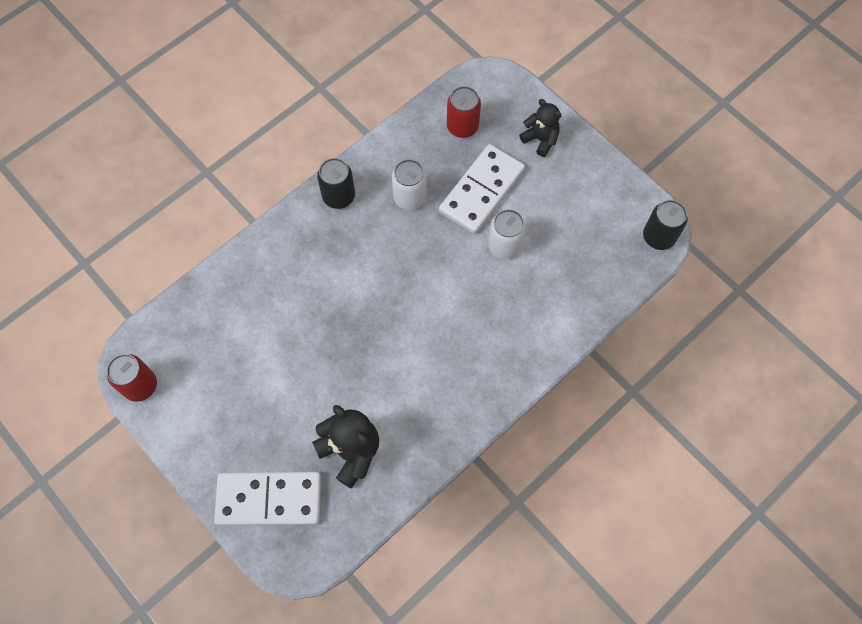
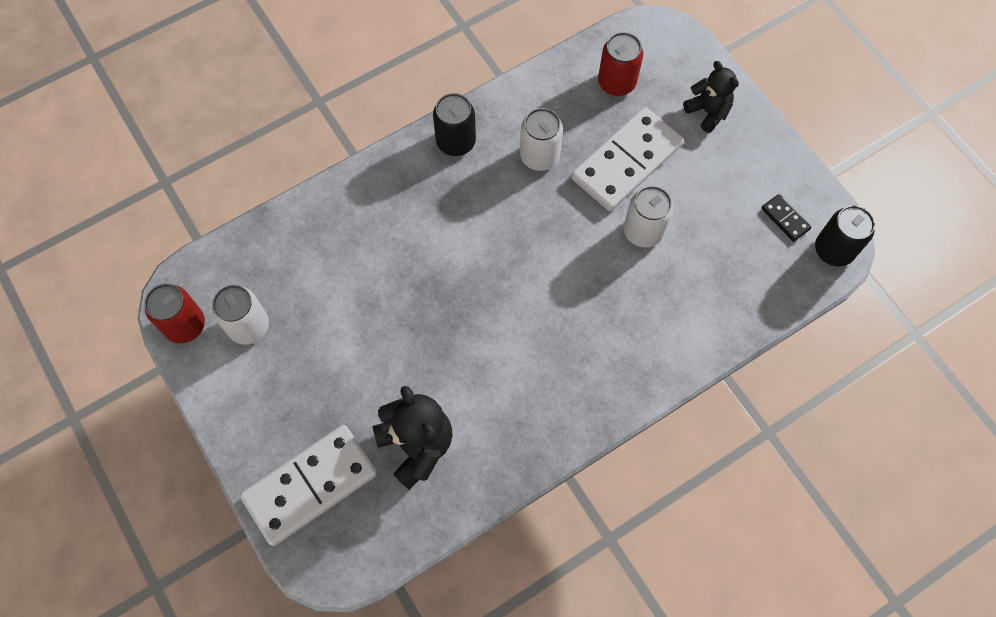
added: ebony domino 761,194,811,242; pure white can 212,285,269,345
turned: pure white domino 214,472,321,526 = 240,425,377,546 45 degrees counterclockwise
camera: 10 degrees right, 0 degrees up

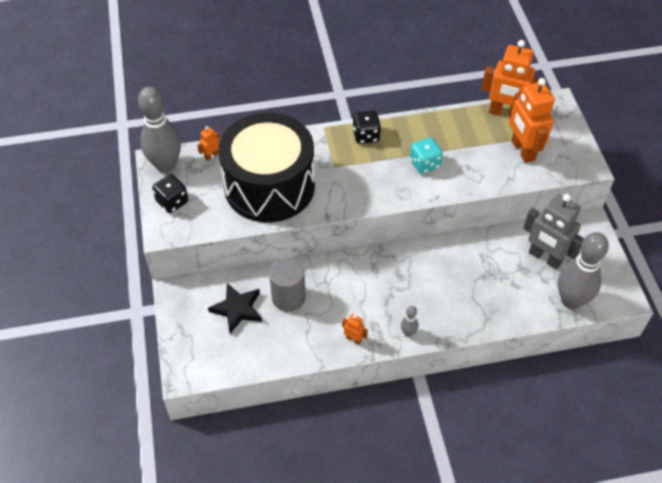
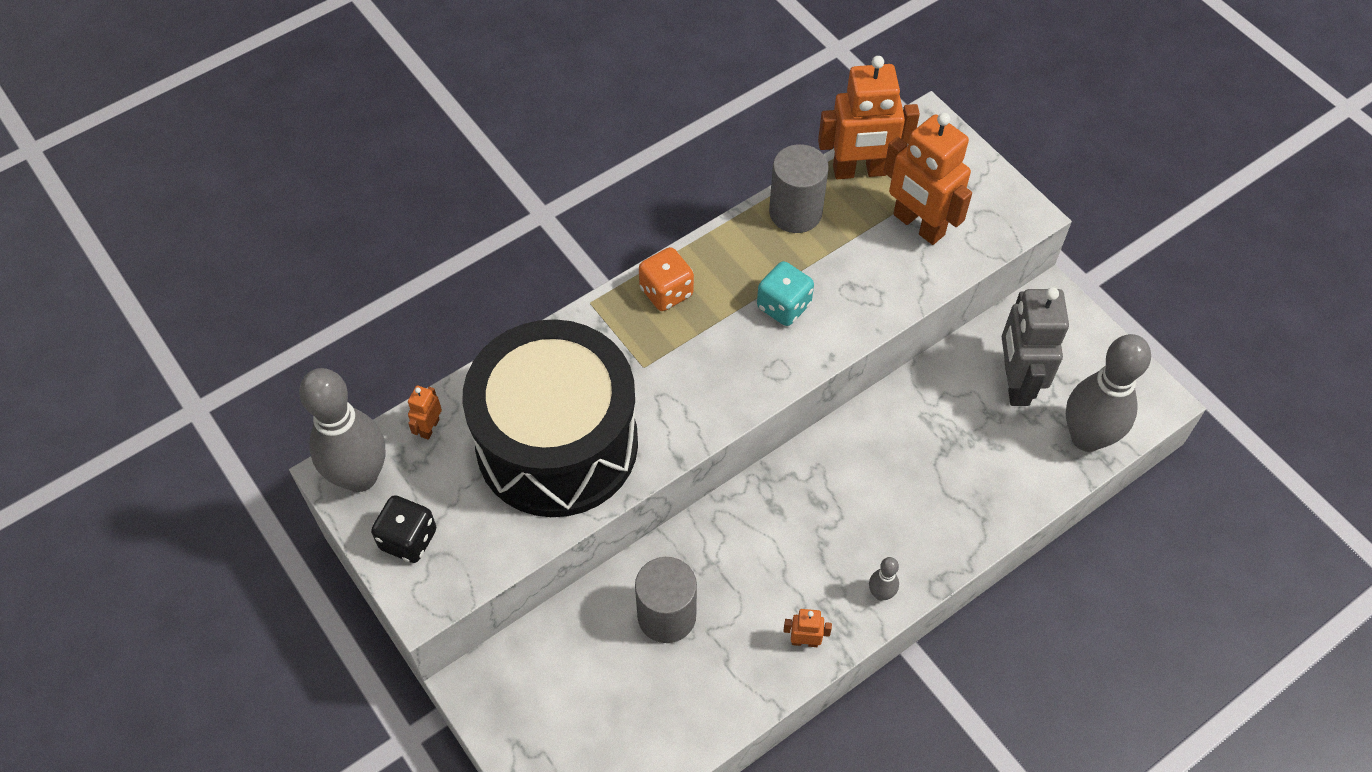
removed: ebony star shape 208,283,262,333
added: ash-grey solid cylinder 769,144,829,233
recoloured: ebony game die 352,110,381,144 to orange-coloured game die 639,247,694,311
turned: ash-grey robot figure 523,194,584,269 = 1002,287,1069,406 75 degrees clockwise
camera: 25 degrees left, 5 degrees up

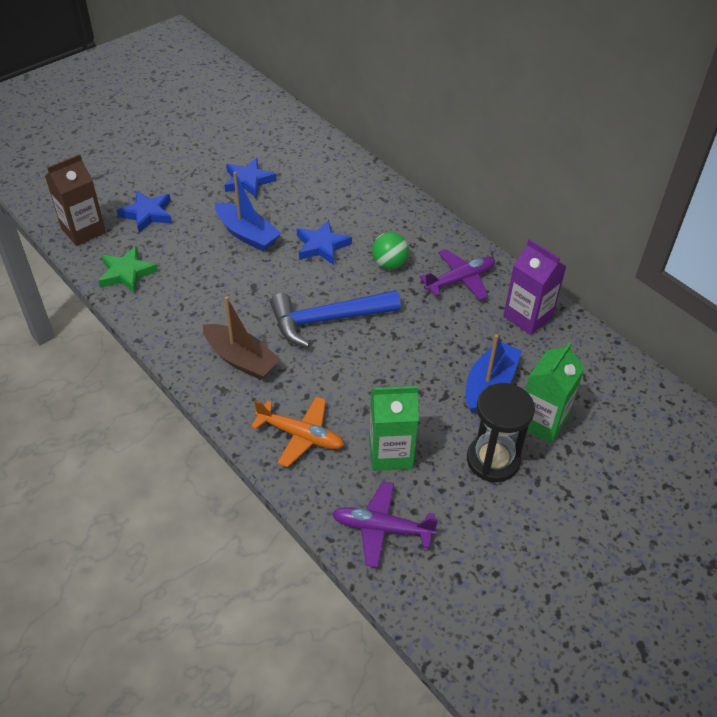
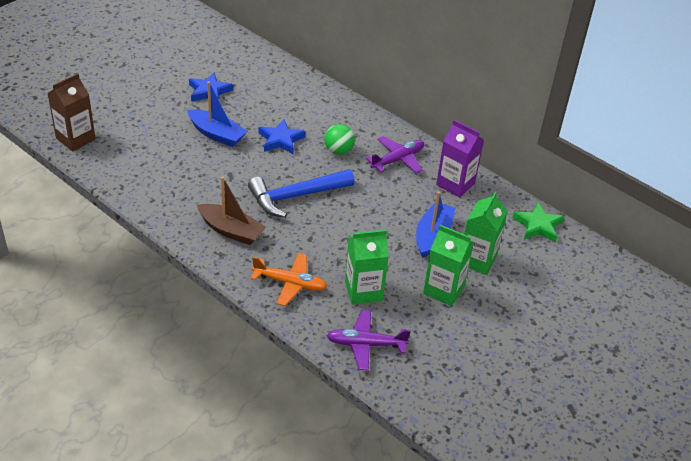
removed: royal blue star shape 117,191,172,233
moved: emerald star shape 98,246,158,293 to 513,202,564,243
replaced: ebony hourglass 467,383,535,482 to emerald juice carton 423,225,474,306
camera: 10 degrees left, 5 degrees down

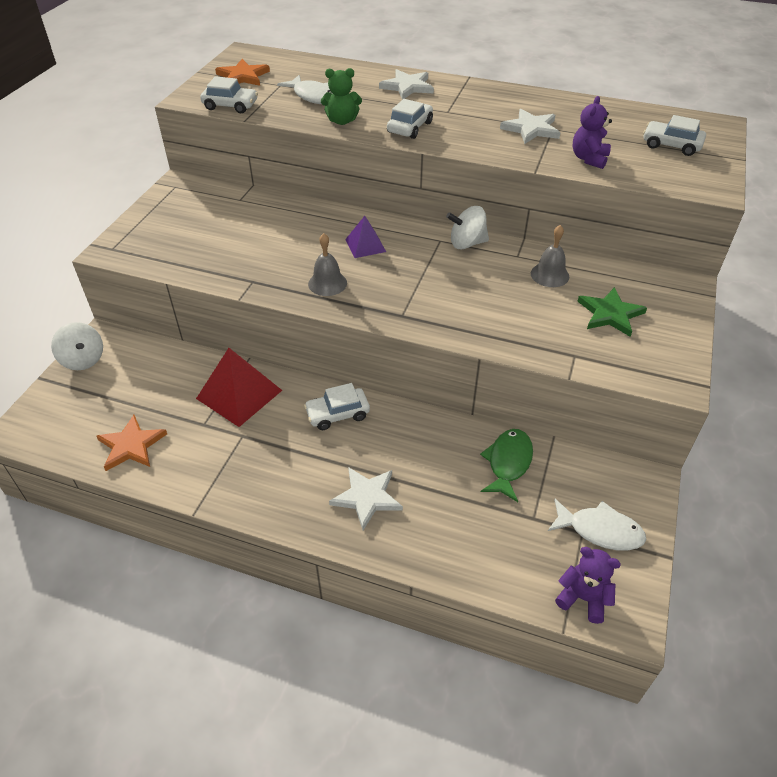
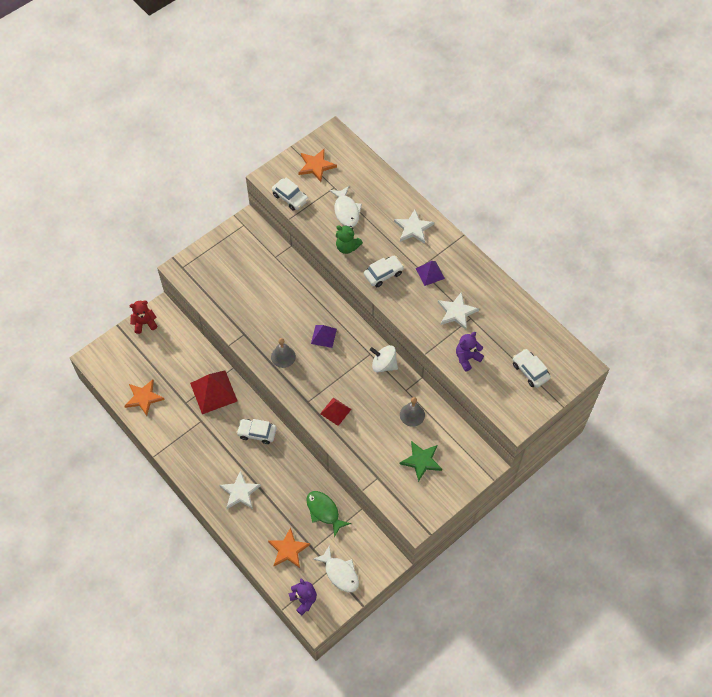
added: royal purple pyramid 415,261,445,286; scarlet pyramid 320,398,351,426; orange-coloured star shape 268,527,310,568
replaced: pure white spinning top 51,322,103,370 to scarlet teddy 129,301,157,334
turned: emerald fish 480,429,533,502 = 306,491,351,537 90 degrees counterclockwise
camera: 30 degrees right, 15 degrees up

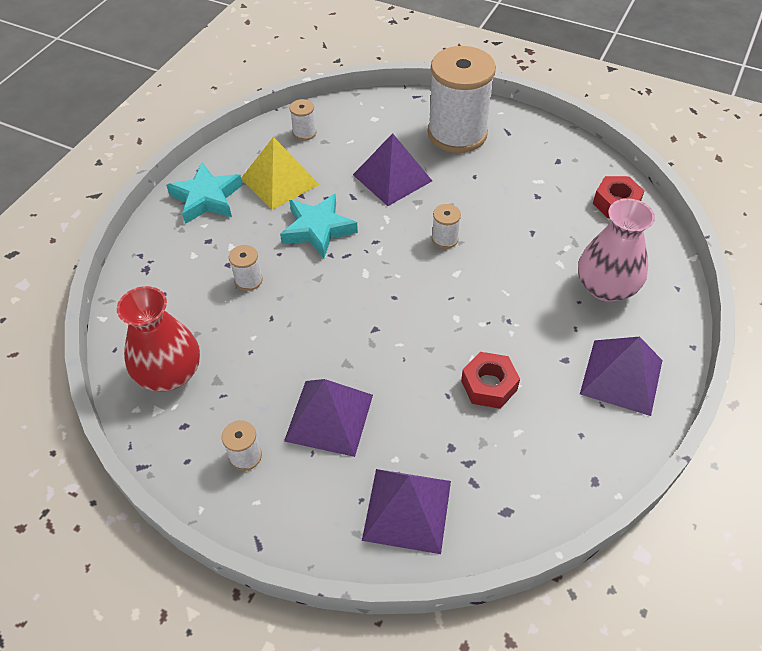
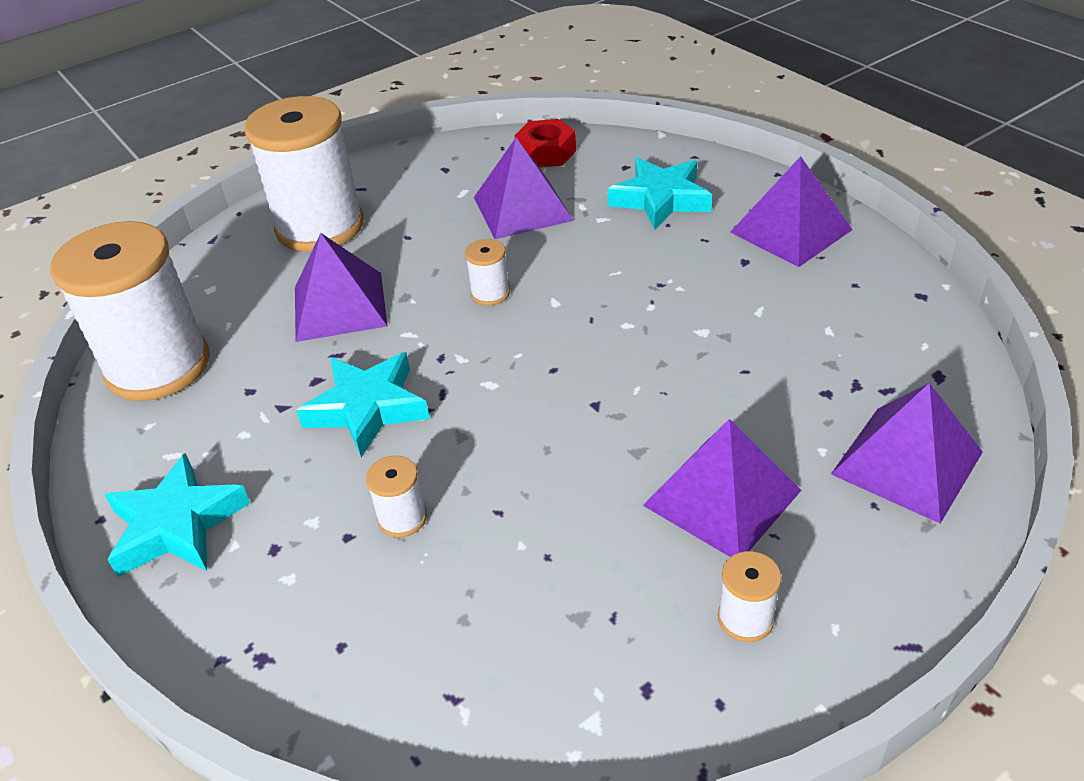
removed: bright yellow pyramid 241,137,320,210; scarlet tall vase 117,286,200,391; scarlet hexagon nut 461,352,520,409
added: royal purple pyramid 474,138,574,239
replaced: rose-pink tall vase 578,198,655,302 to aqua star shape 607,158,712,230
resized: pure white reel of thread 289,99,316,141 = 50,221,210,401 x2.50
camera: 60 degrees left, 10 degrees down

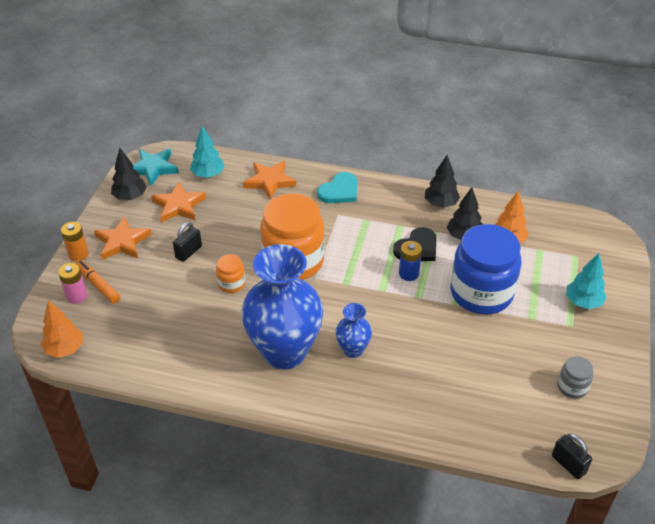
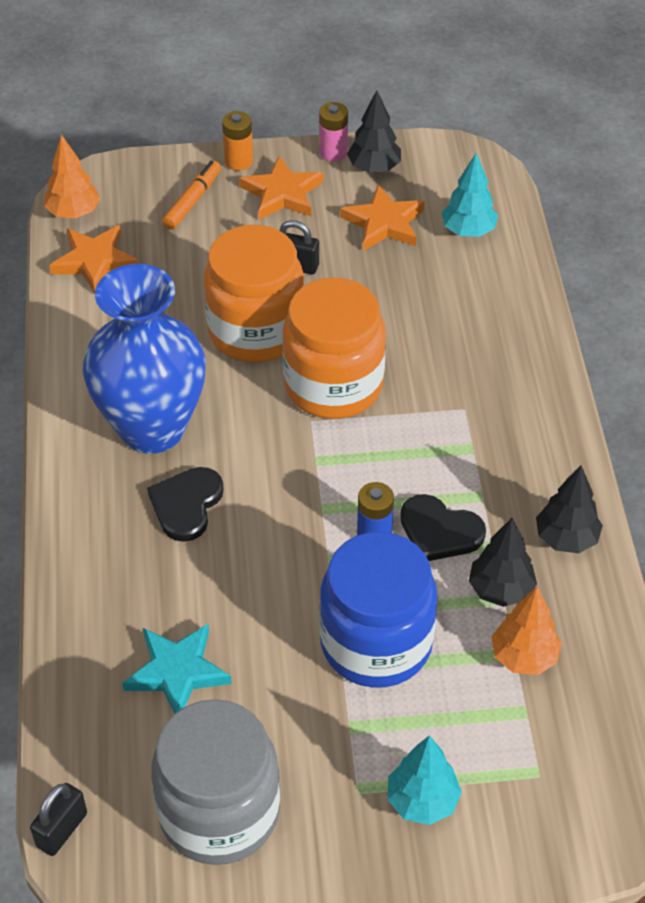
removed: aqua love heart 317,172,357,203
moved: aqua star shape 133,148,179,186 to 122,624,232,714; orange-coloured star shape 243,161,296,200 to 49,225,138,293; rose-pink battery 58,263,87,304 to 319,102,348,161
replaced: royal blue tall vase 336,303,372,358 to ebony love heart 147,467,224,542
resized: orange-coloured jam jar 216,254,245,293 = 203,225,304,363 x2.27; ash-grey jam jar 557,356,593,399 = 151,699,280,865 x2.27
camera: 70 degrees right, 5 degrees up

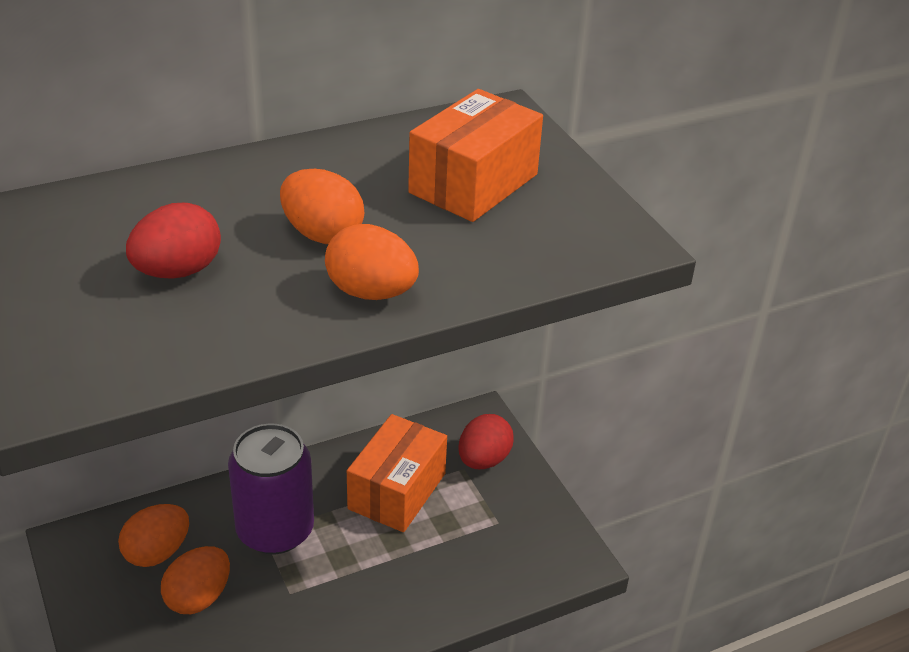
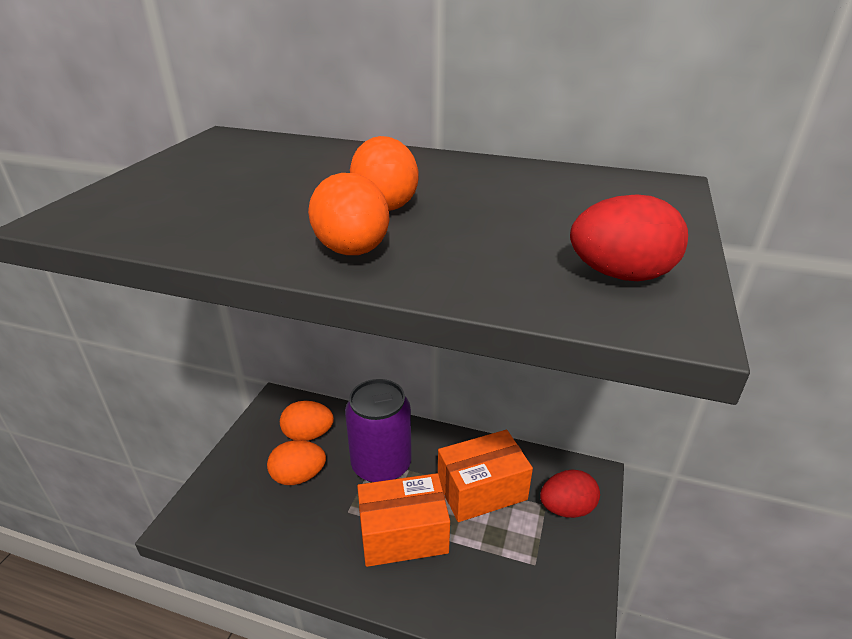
moved: orange-coloured parcel 408,89,543,222 to 357,473,450,567; scarlet toy egg 126,203,221,279 to 570,194,688,281
camera: 45 degrees right, 5 degrees down

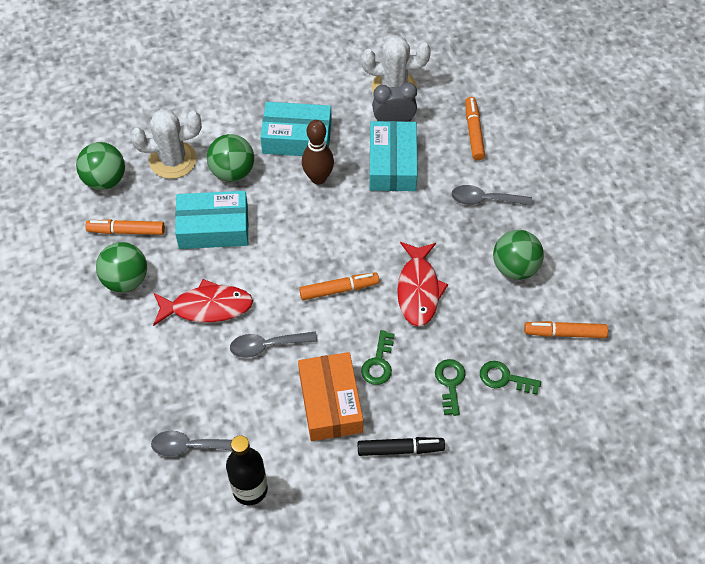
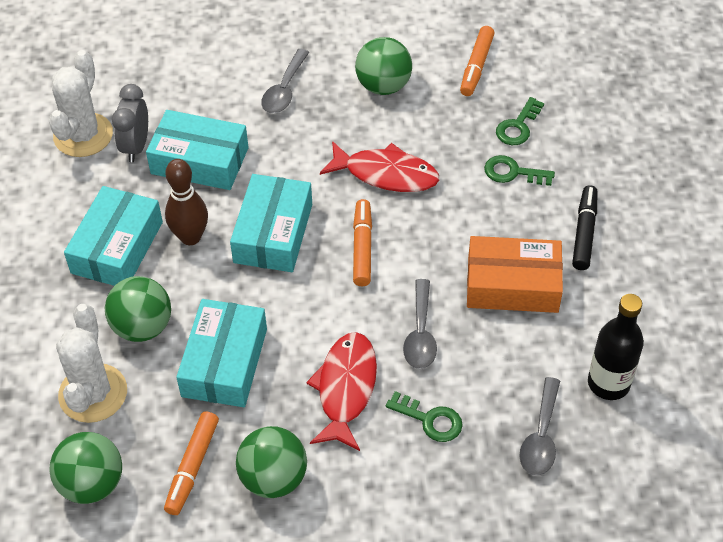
removed: orange-coloured marker pen 465,97,485,160
added: aqua parcel 230,174,312,272
moved: emerald latchkey 361,330,395,385 to 386,391,463,442
camera: 75 degrees left, 5 degrees down

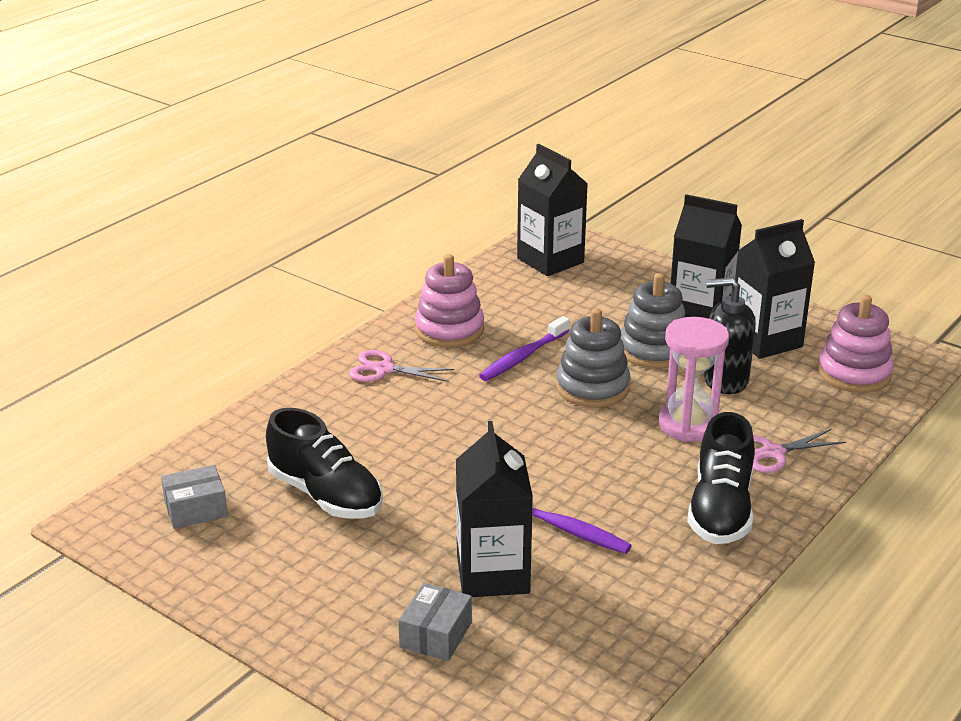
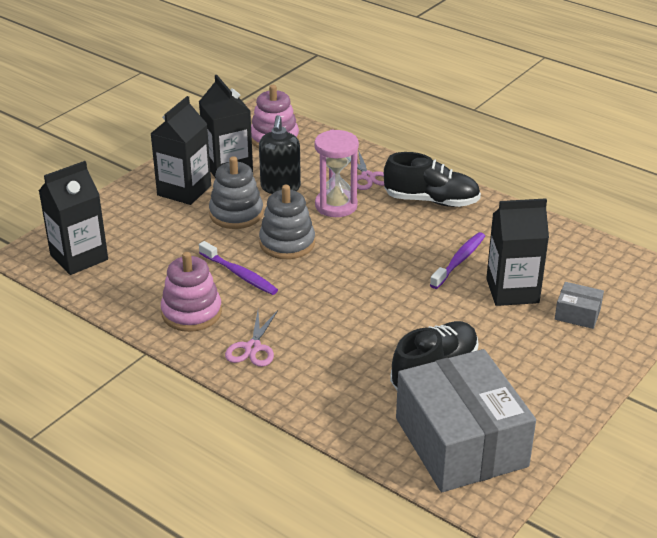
resized: ash-grey parcel 161,465,228,529 = 396,349,536,492 x2.44
camera: 90 degrees left, 5 degrees up

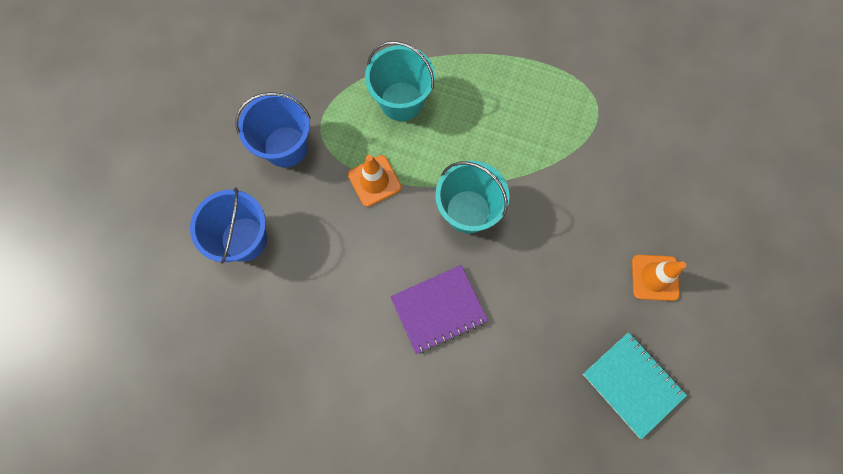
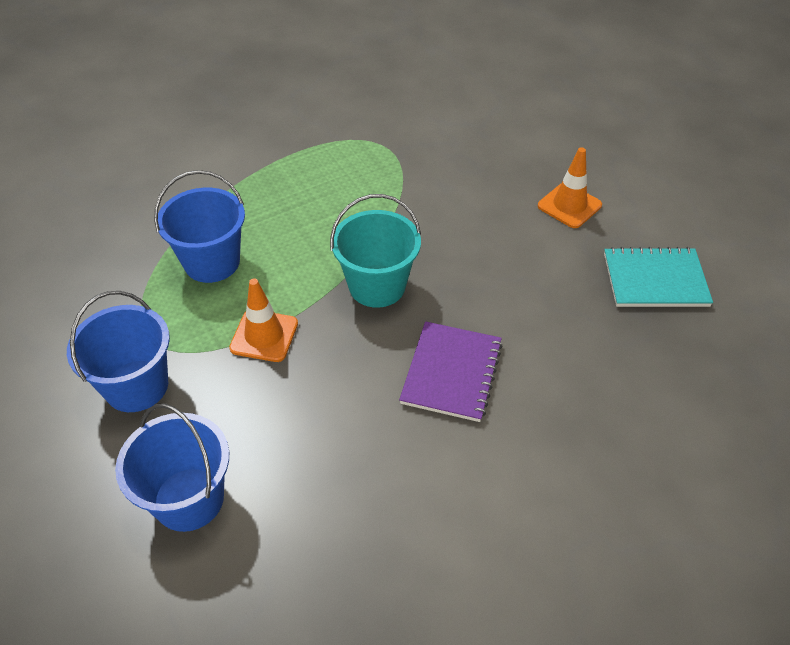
recoloured: aqua bucket 365,41,435,121 to royal blue bucket 154,170,245,283
camera: 50 degrees left, 25 degrees down

